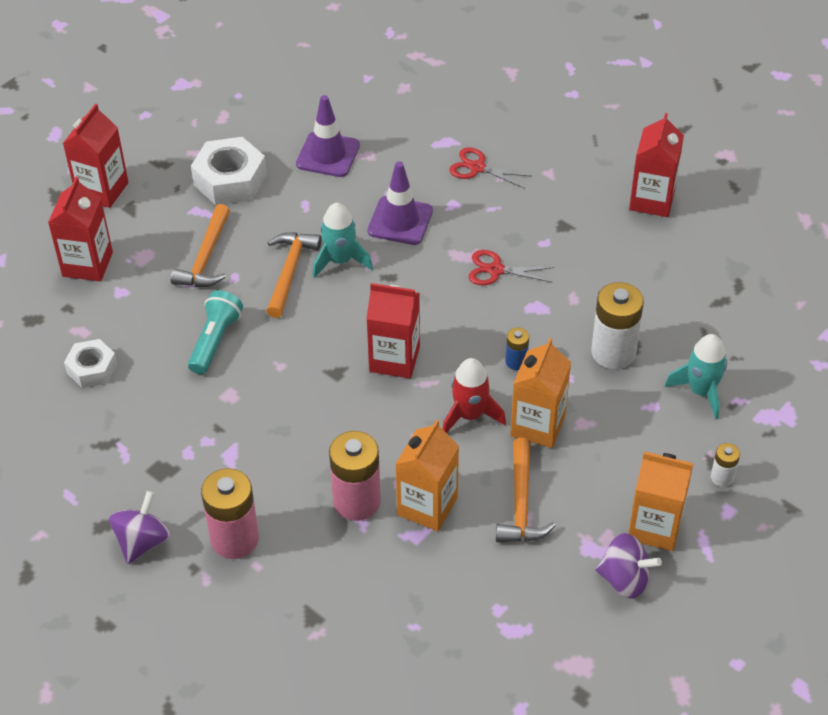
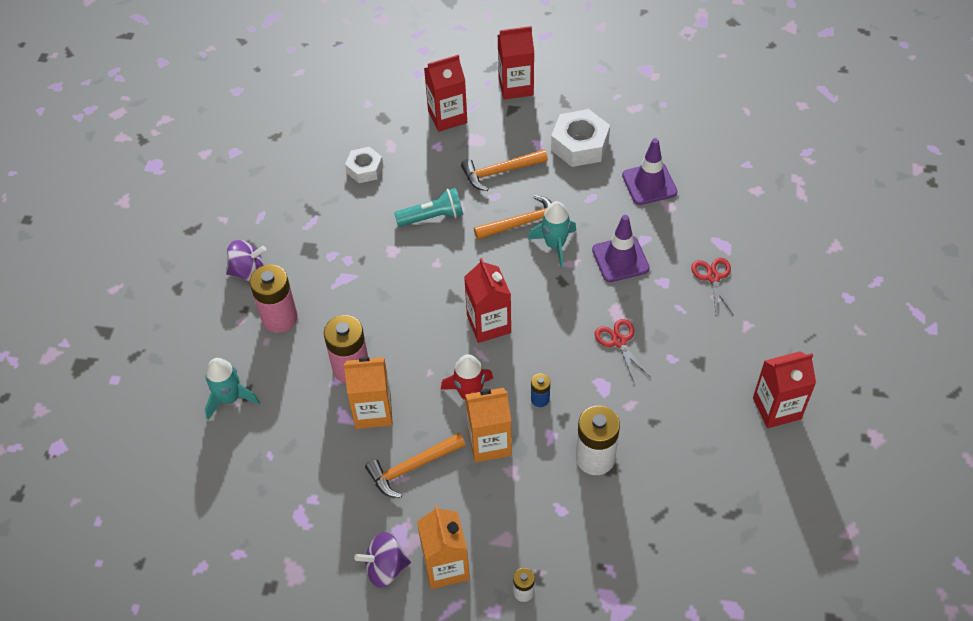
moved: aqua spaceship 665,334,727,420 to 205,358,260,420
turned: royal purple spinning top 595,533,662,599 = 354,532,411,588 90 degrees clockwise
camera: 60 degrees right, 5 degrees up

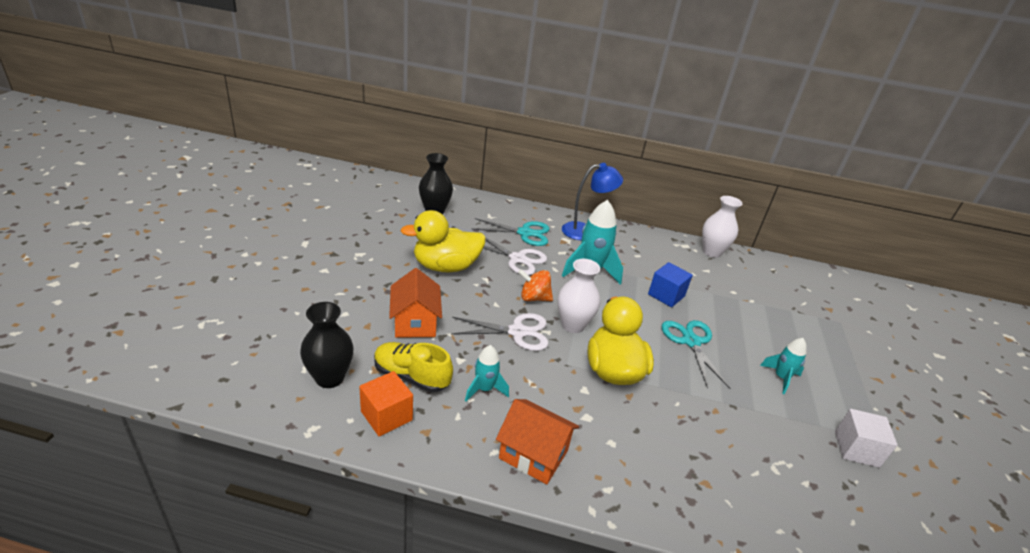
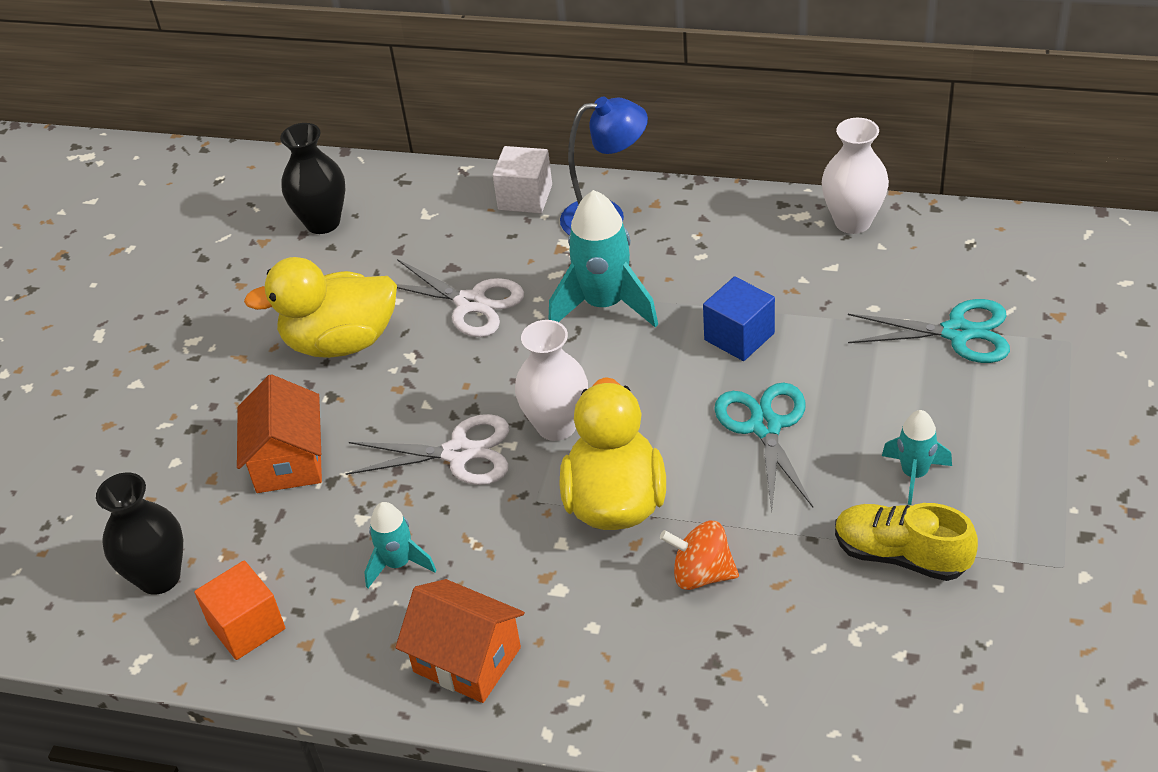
moved: aqua pair of scissors 472,218,549,246 to 848,299,1010,363; orange-coloured spinning top 518,269,553,301 to 660,521,739,590; bright yellow lace-up shoe 374,342,453,393 to 835,503,978,581; pure white cube 835,409,898,468 to 493,146,552,213
camera: 10 degrees right, 10 degrees up

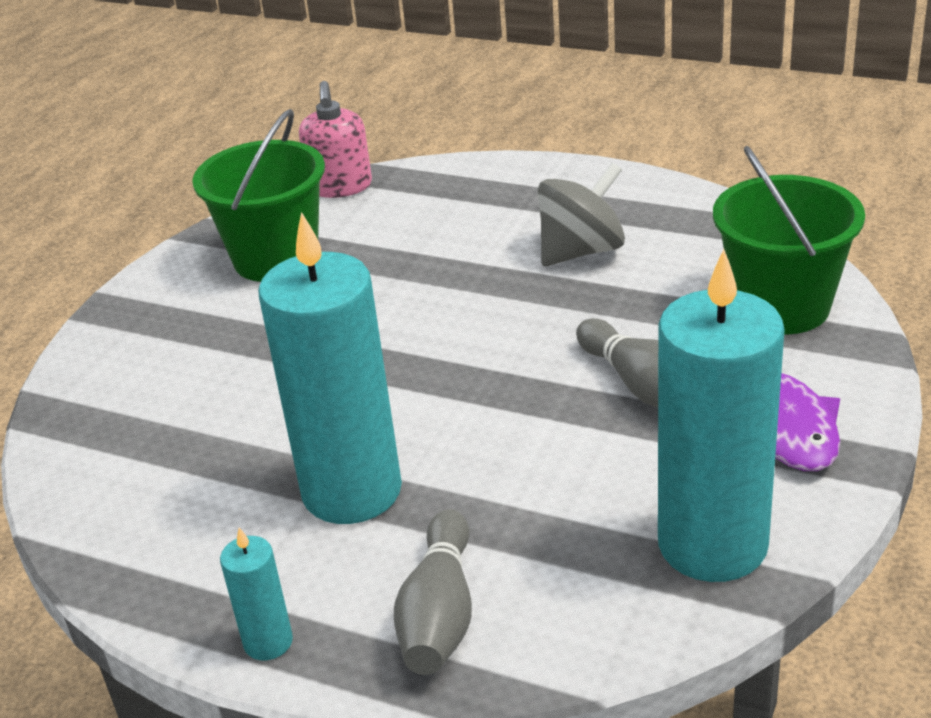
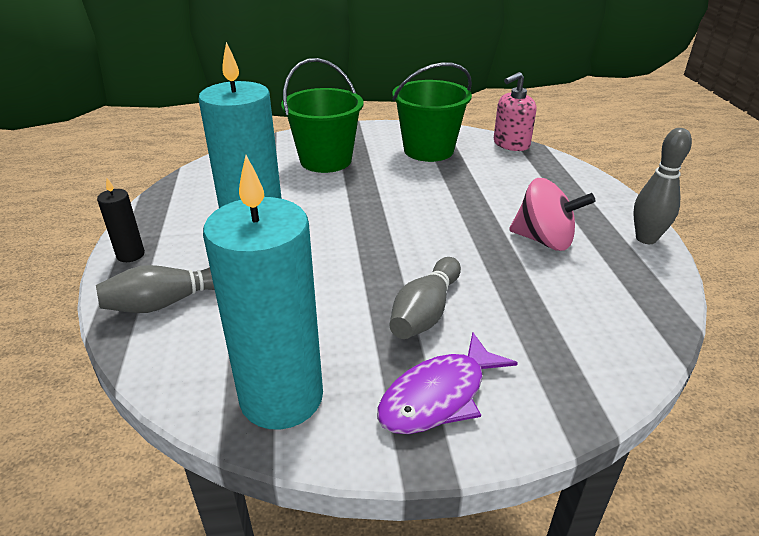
added: ash-grey bowling pin 633,128,692,244
moved: emerald bucket 713,146,865,334 to 281,58,364,173
recoloured: ash-grey spinning top 538,162,625,266 to rose-pink spinning top 509,178,595,251; aqua candle 220,527,293,660 to ebony candle 97,178,145,262
camera: 55 degrees right, 0 degrees up

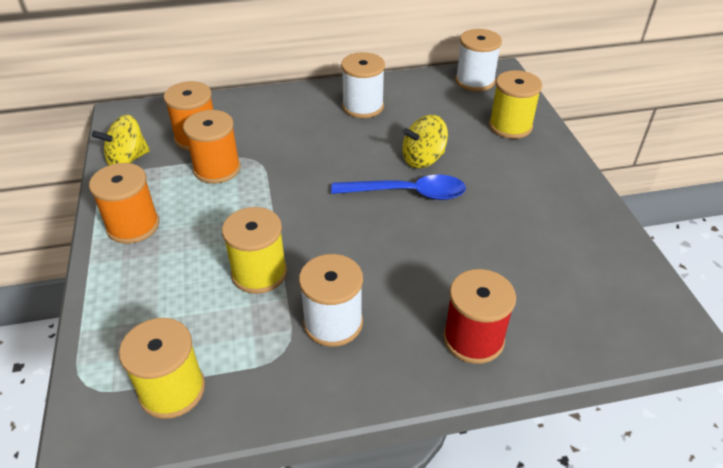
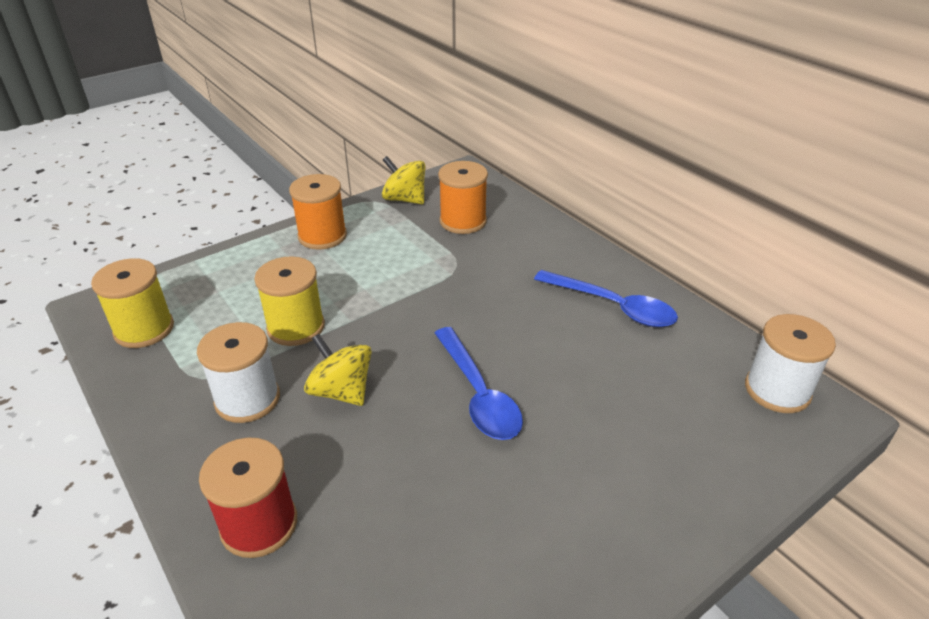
removed: bright yellow reel of thread 489,70,542,139; orange-coloured reel of thread 183,110,241,184
moved: bright yellow spinning top 402,115,448,168 to 304,334,372,406
replaced: pure white reel of thread 341,52,385,118 to royal blue spoon 534,270,678,327
camera: 65 degrees right, 5 degrees down

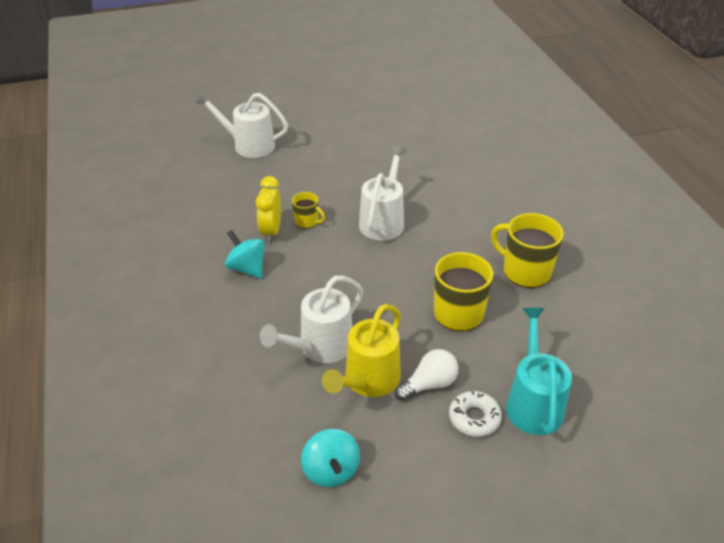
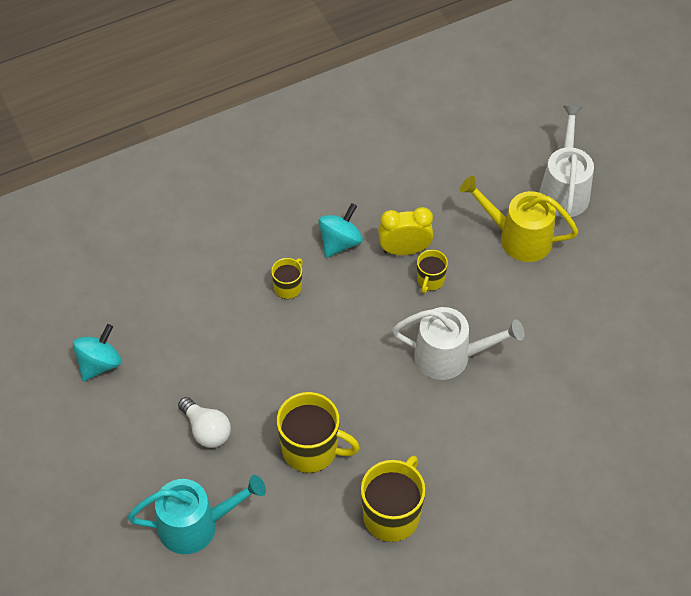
removed: pure white sprinkling can 260,276,363,363; pure white doughnut 449,391,502,437
added: bright yellow mug 271,258,303,299
moved: bright yellow sprinkling can 322,304,401,397 to 460,176,579,262
turned: aqua spinning top 301,429,360,487 = 73,324,121,382 150 degrees clockwise
camera: 80 degrees right, 15 degrees up

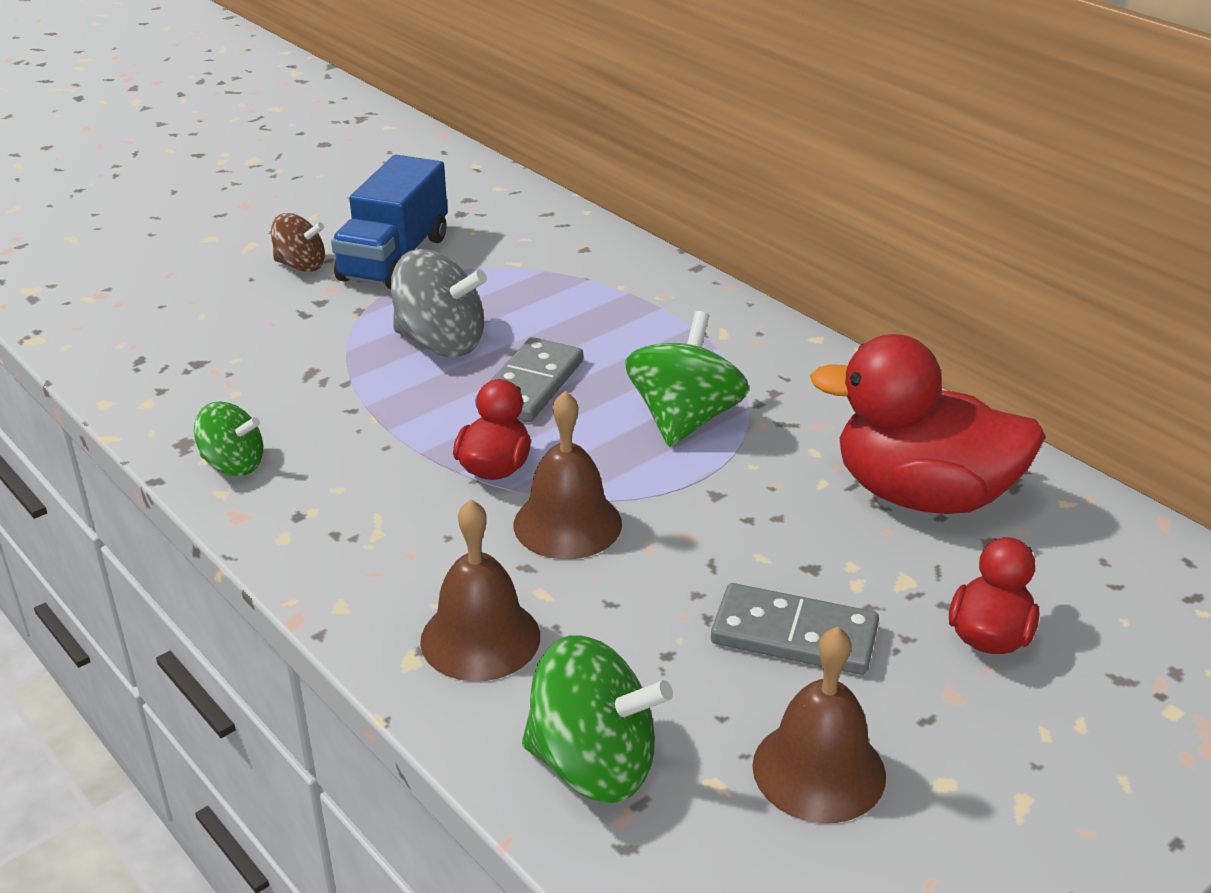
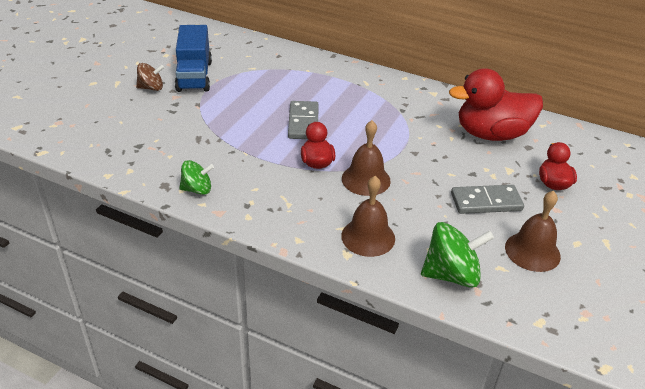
removed: ash-grey spinning top 391,249,487,357; emerald spinning top 625,311,749,447
camera: 25 degrees left, 5 degrees up

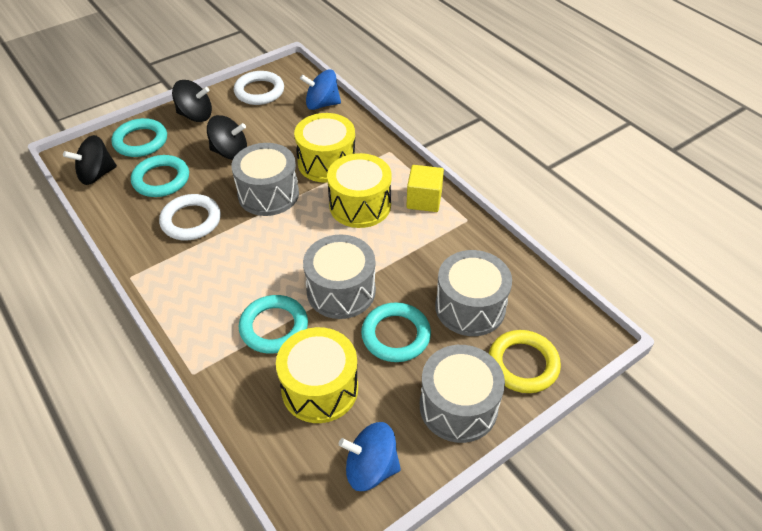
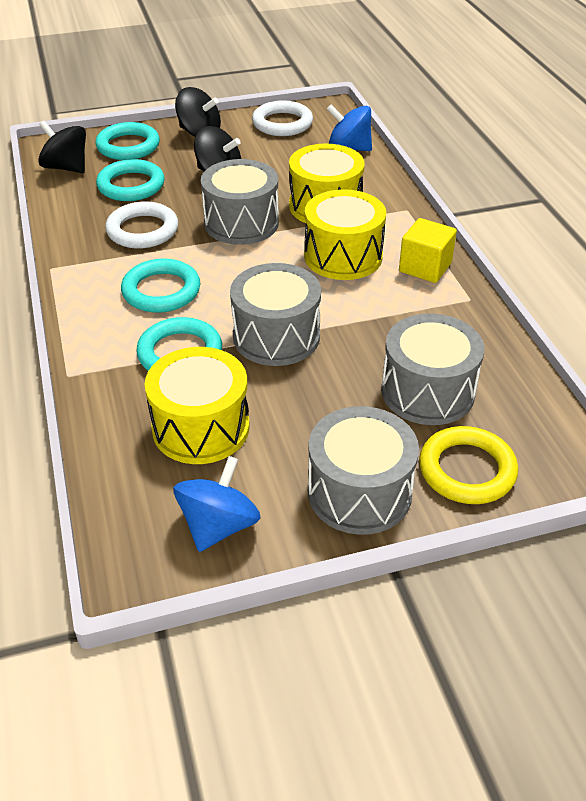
moved: aqua hoop 361,302,431,362 to 121,259,200,313
turned: ebony spinning top 63,135,117,185 = 38,121,86,173 45 degrees clockwise; royal blue spinning top 339,422,401,491 = 173,456,260,552 90 degrees clockwise
camera: 20 degrees right, 5 degrees down

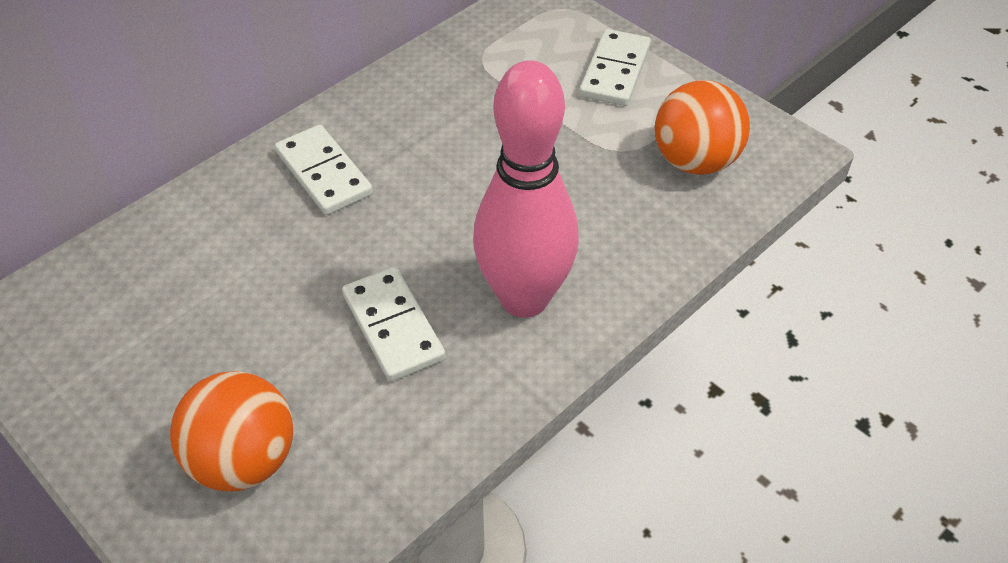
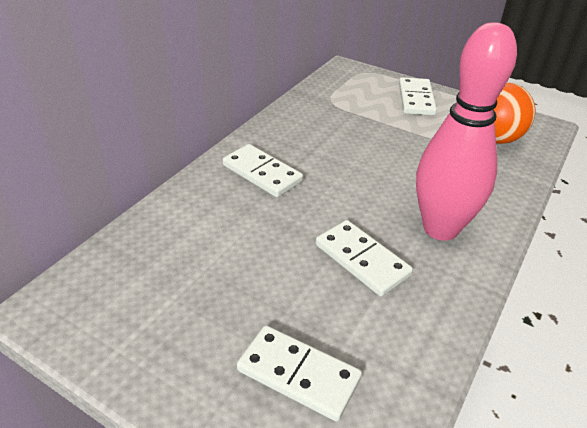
replaced: orange-coloured play ball 170,371,293,491 to pure white domino 237,326,362,421
camera: 15 degrees left, 10 degrees down

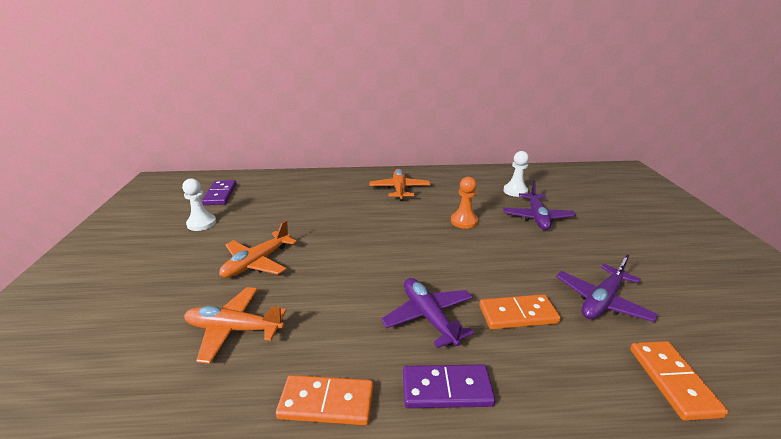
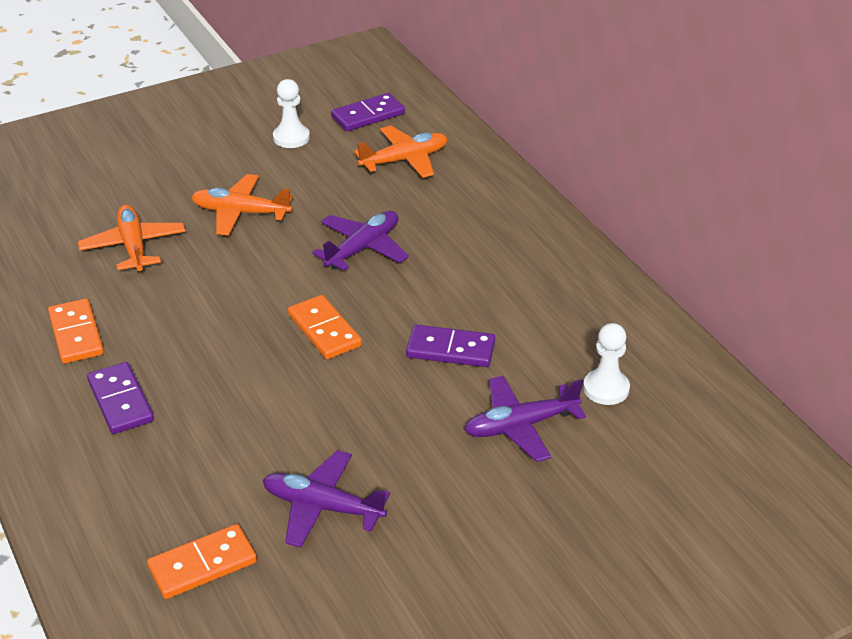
moved: orange-coloured toy plane 369,169,430,201 to 354,126,448,178; royal purple toy plane 381,278,474,348 to 312,211,409,271; orange-coloured domino 479,294,561,329 to 288,295,362,359
replaced: orange-coloured pawn 451,177,478,229 to royal purple domino 406,325,495,367
camera: 65 degrees right, 10 degrees up

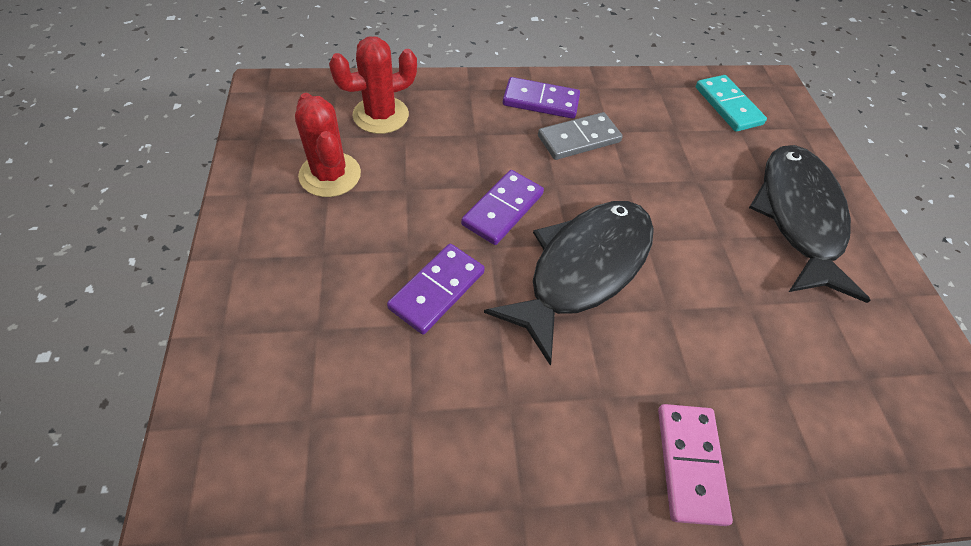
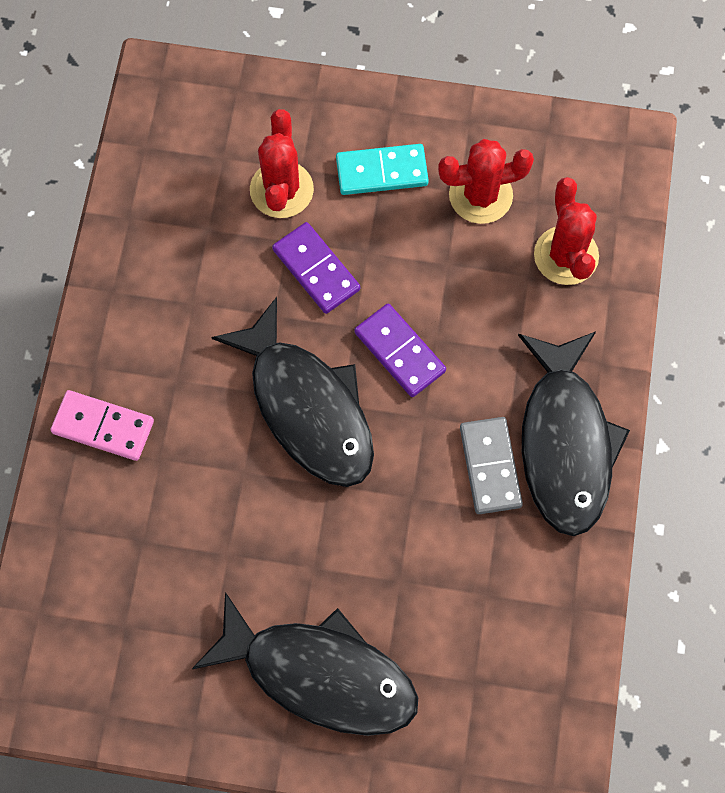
added: scarlet cactus 250,109,314,218
moved: aqua domino 696,75,767,132 to 336,144,429,195
replaced: royal purple domino 503,77,580,119 to ebony fish 518,332,630,536
camera: 110 degrees right, 15 degrees up

